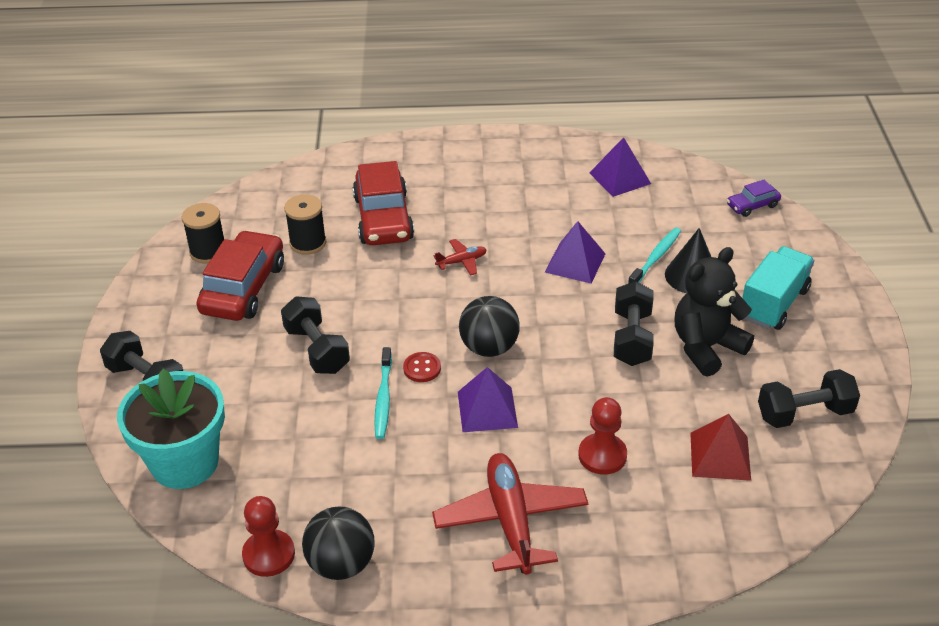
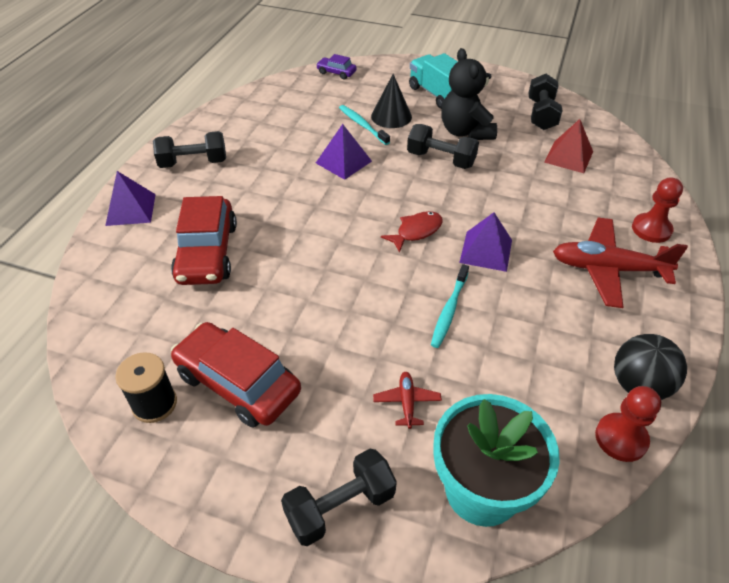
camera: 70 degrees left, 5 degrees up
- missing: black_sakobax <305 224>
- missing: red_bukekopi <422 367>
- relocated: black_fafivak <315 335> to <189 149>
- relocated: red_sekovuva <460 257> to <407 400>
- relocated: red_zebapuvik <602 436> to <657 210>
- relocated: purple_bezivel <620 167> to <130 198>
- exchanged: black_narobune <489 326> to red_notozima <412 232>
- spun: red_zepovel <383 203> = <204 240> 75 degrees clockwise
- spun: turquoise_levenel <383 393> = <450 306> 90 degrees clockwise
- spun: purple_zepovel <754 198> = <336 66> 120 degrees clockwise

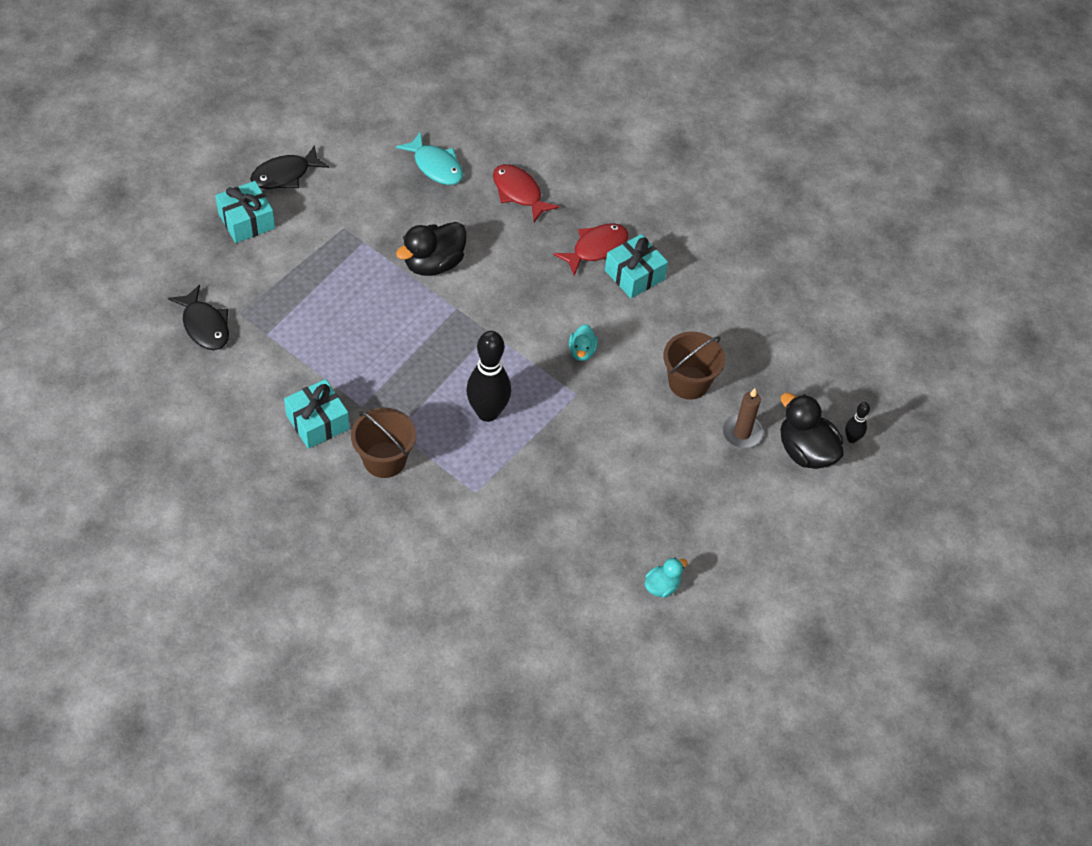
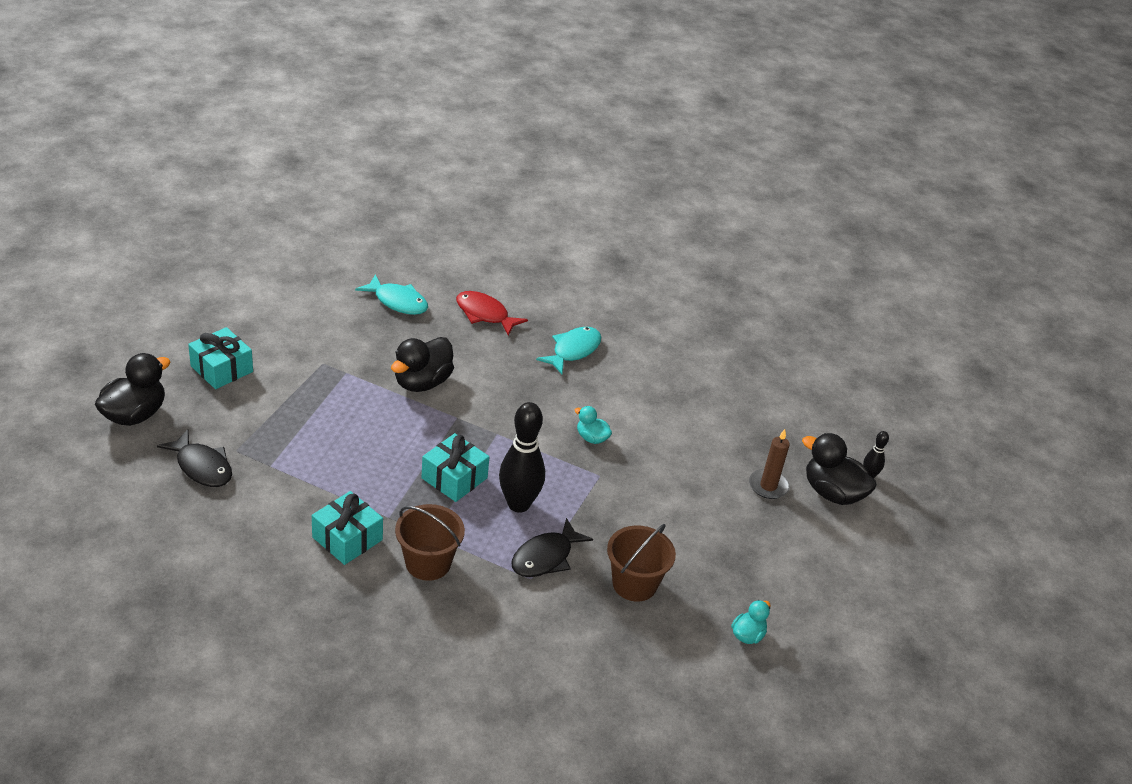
camera: 15 degrees left, 15 degrees down
- appeared: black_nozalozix <133 389>
- relocated: black_notozima <290 167> to <552 547>
- relocated: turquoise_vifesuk <636 266> to <455 467>
- relocated: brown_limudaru <694 366> to <641 563>
- colour: red_notozima <590 249> to turquoise_notozima <568 350>
- spun: turquoise_nozalozix <583 342> = <593 425> 135 degrees clockwise

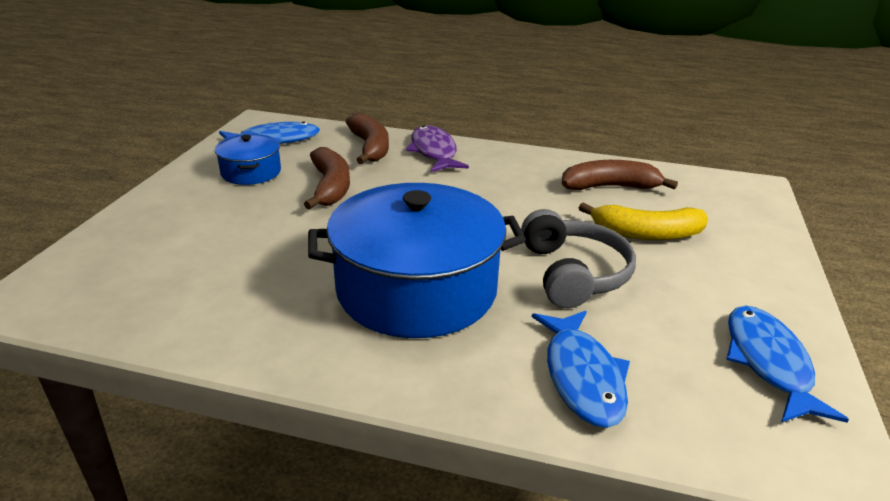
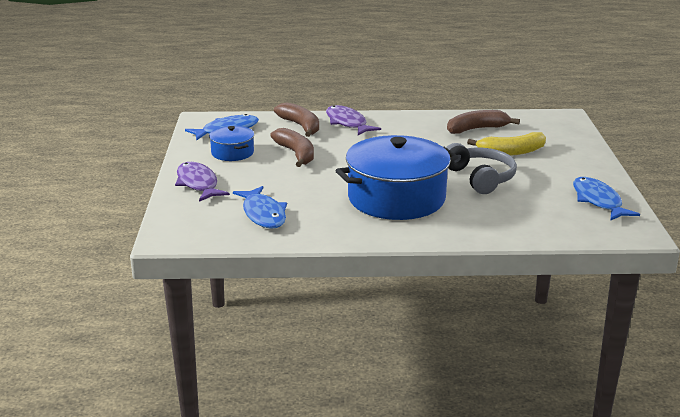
camera: 15 degrees left, 5 degrees down
- appeared: purple_notozima <202 182>
- relocated: blue_notozima <581 369> to <260 207>

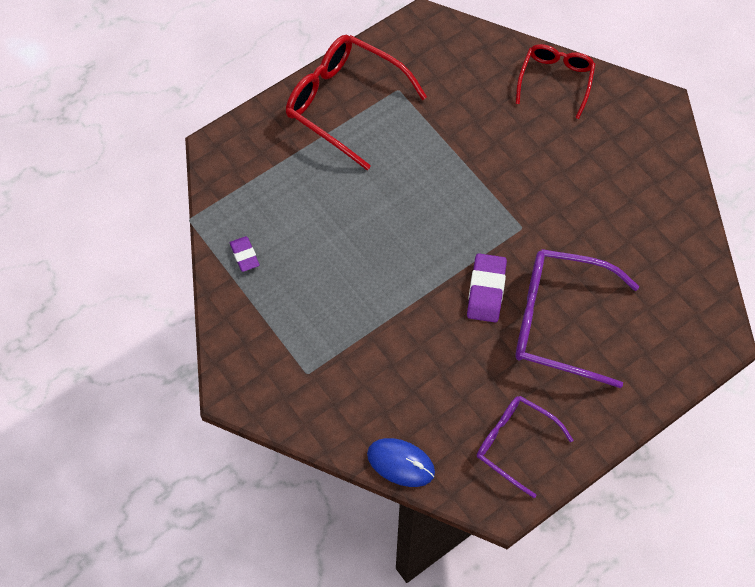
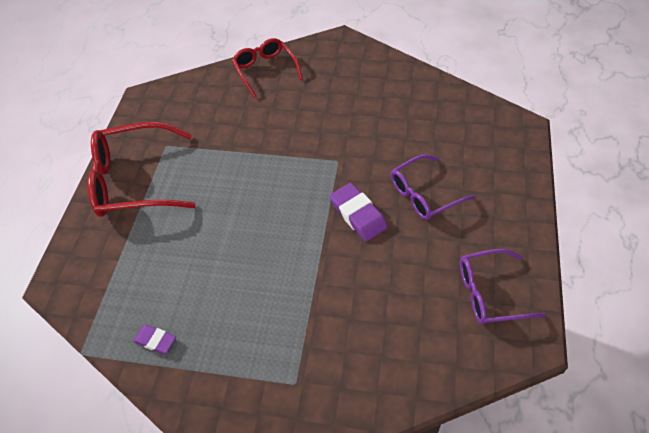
camera: 40 degrees left, 10 degrees down
- missing: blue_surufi <401 462>
- size: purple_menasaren <577 318> = <433 187> x0.62

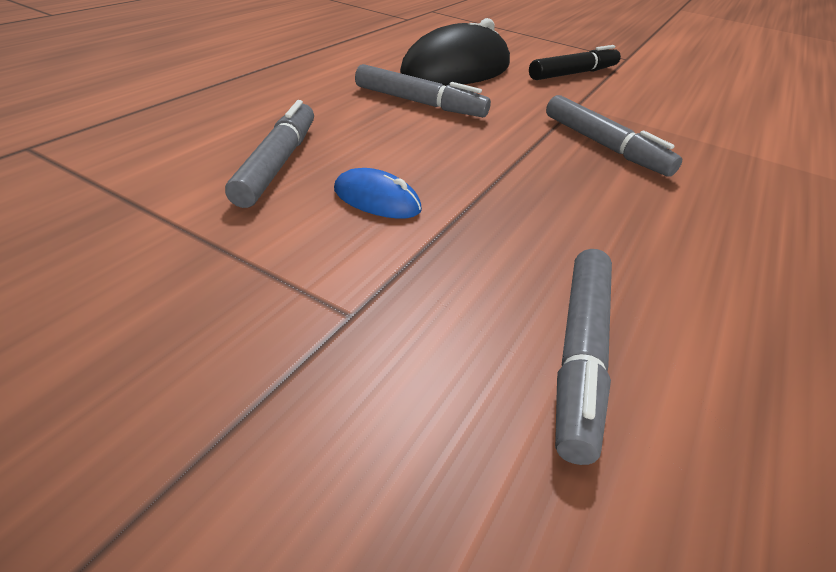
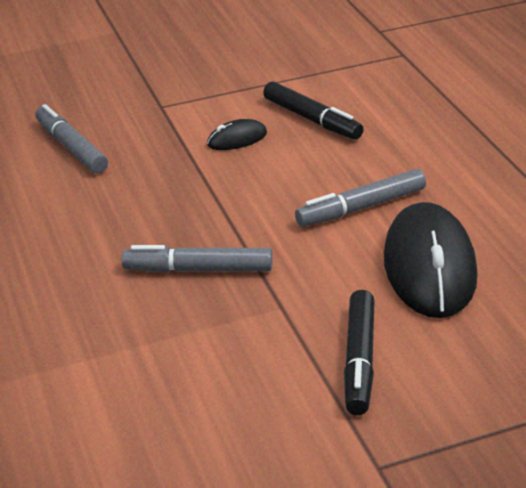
camera: 135 degrees right, 5 degrees down
- colour: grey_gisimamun <269 154> to black_gisimamun <313 110>
- colour: blue_surufi <378 193> to black_surufi <237 134>

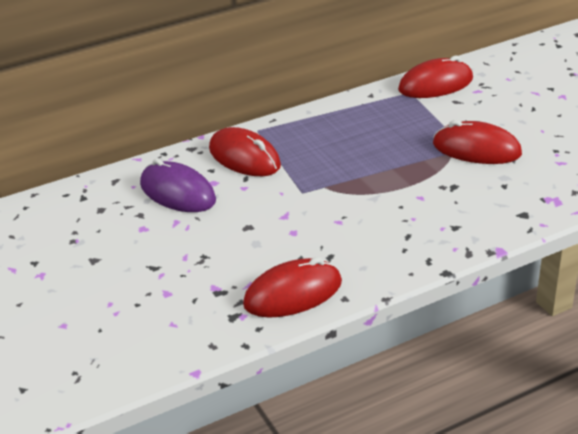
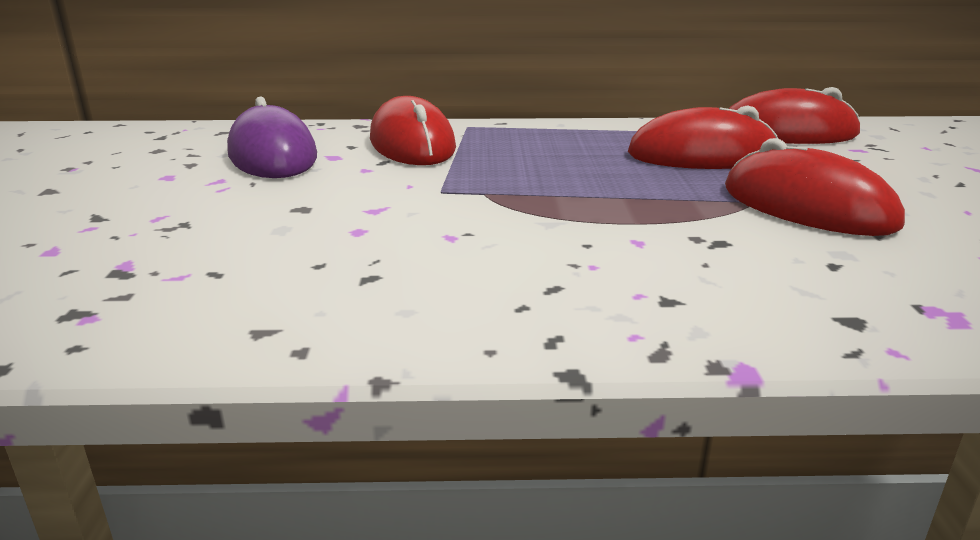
camera: 25 degrees right, 10 degrees down
- relocated: red_surufi <292 287> to <703 137>

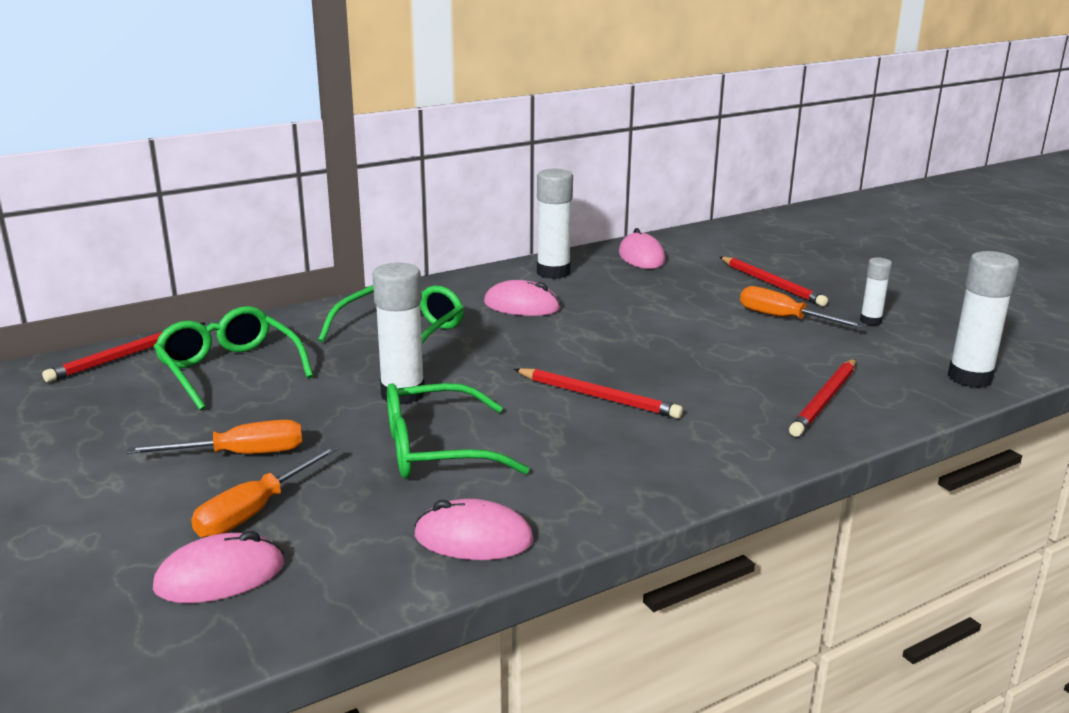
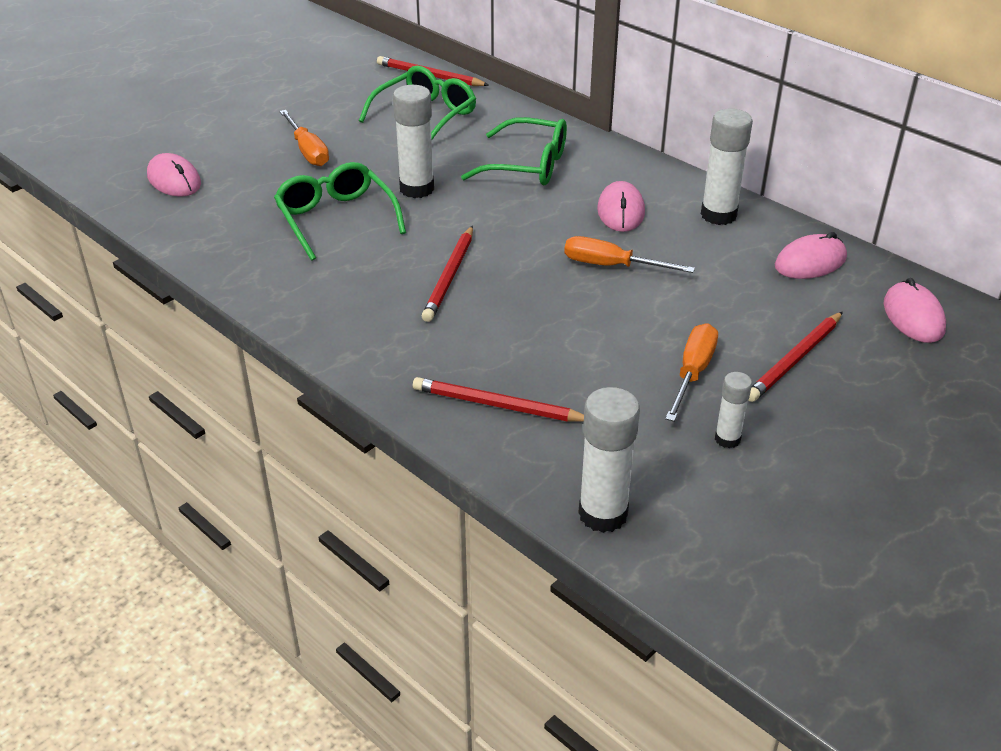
camera: 75 degrees right, 15 degrees up
- relocated: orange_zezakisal <264 491> to <629 254>
- relocated: pink_surufi <474 529> to <915 310>

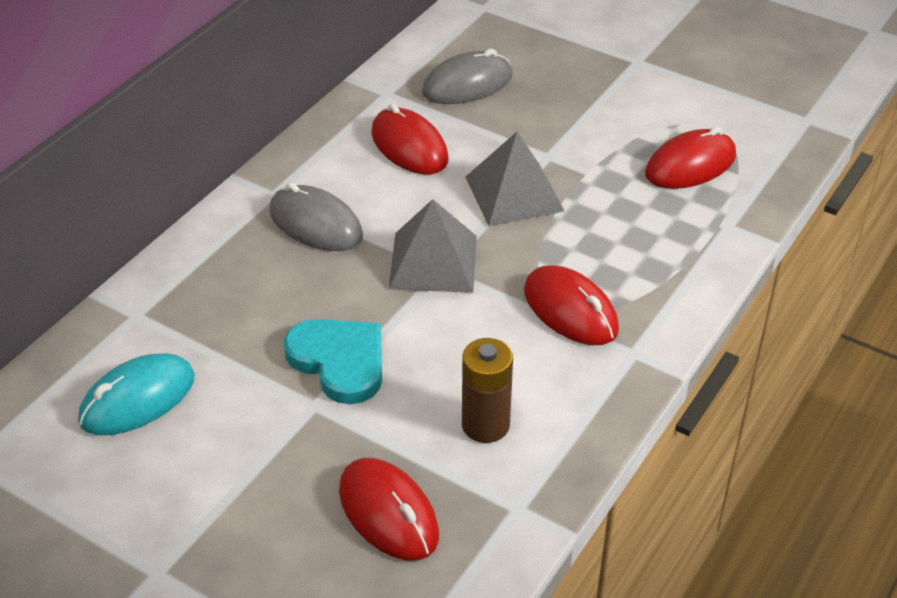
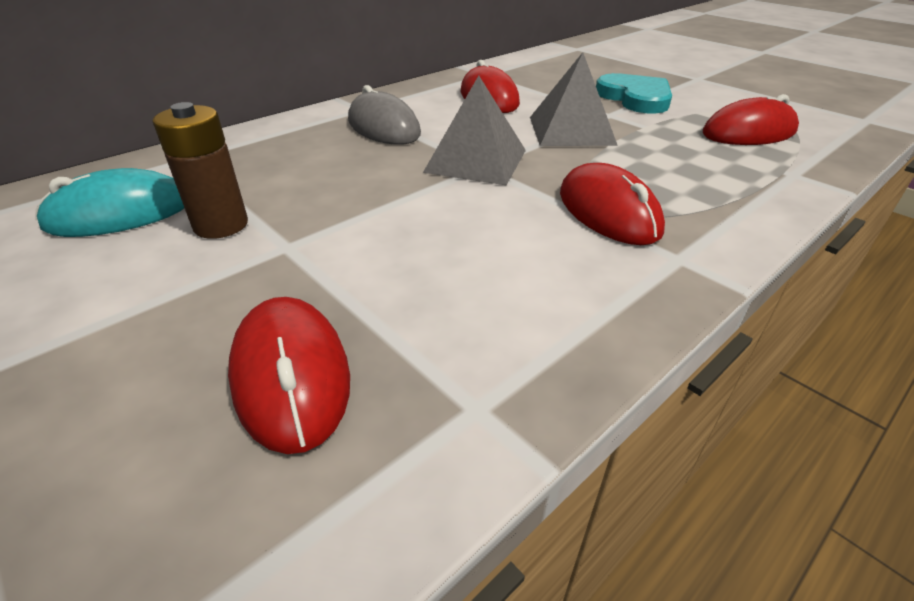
camera: 15 degrees right, 5 degrees down
- missing: grey_surufi <467 76>
- relocated: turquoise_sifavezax <333 361> to <634 93>
- relocated: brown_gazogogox <487 390> to <200 170>

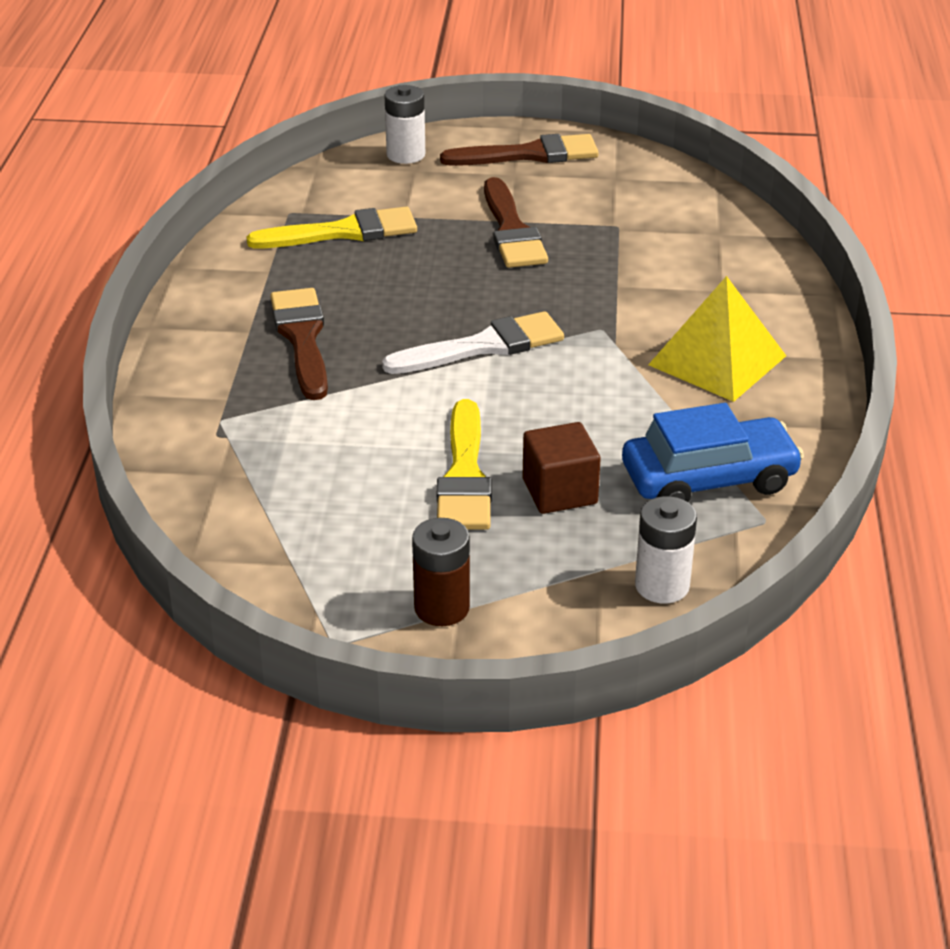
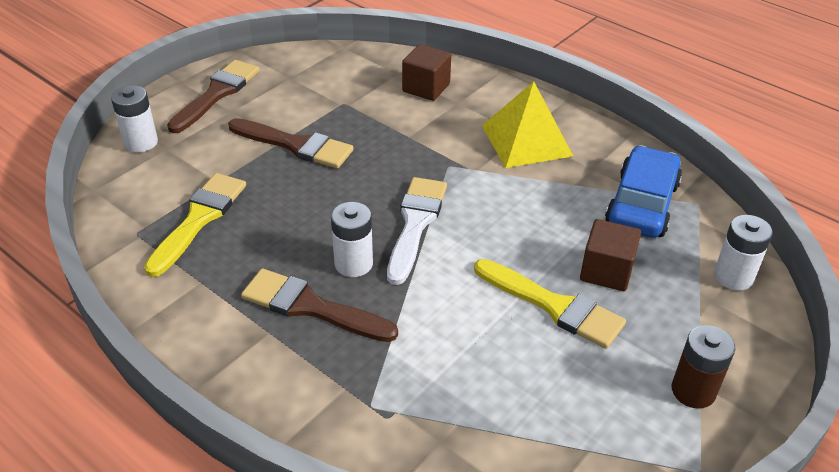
camera: 55 degrees left, 5 degrees up
- appeared: white_gazogogox <352 239>
- appeared: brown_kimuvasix <426 72>

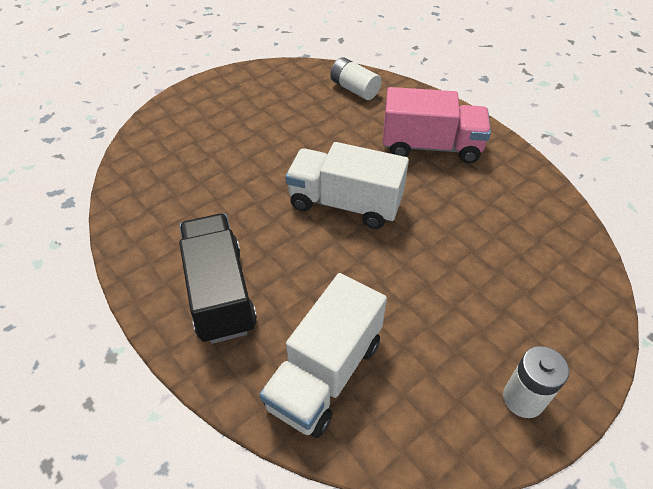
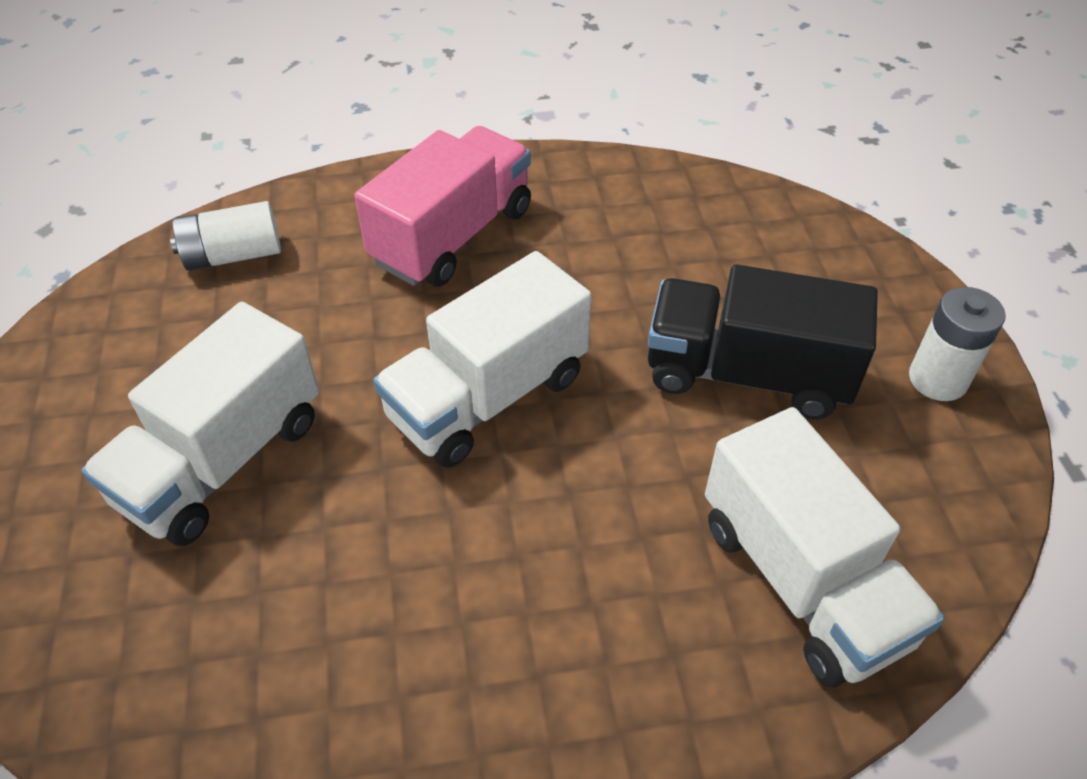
camera: 60 degrees left, 0 degrees up
- appeared: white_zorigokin <200 424>
- relocated: black_zorigokin <218 279> to <763 342>

